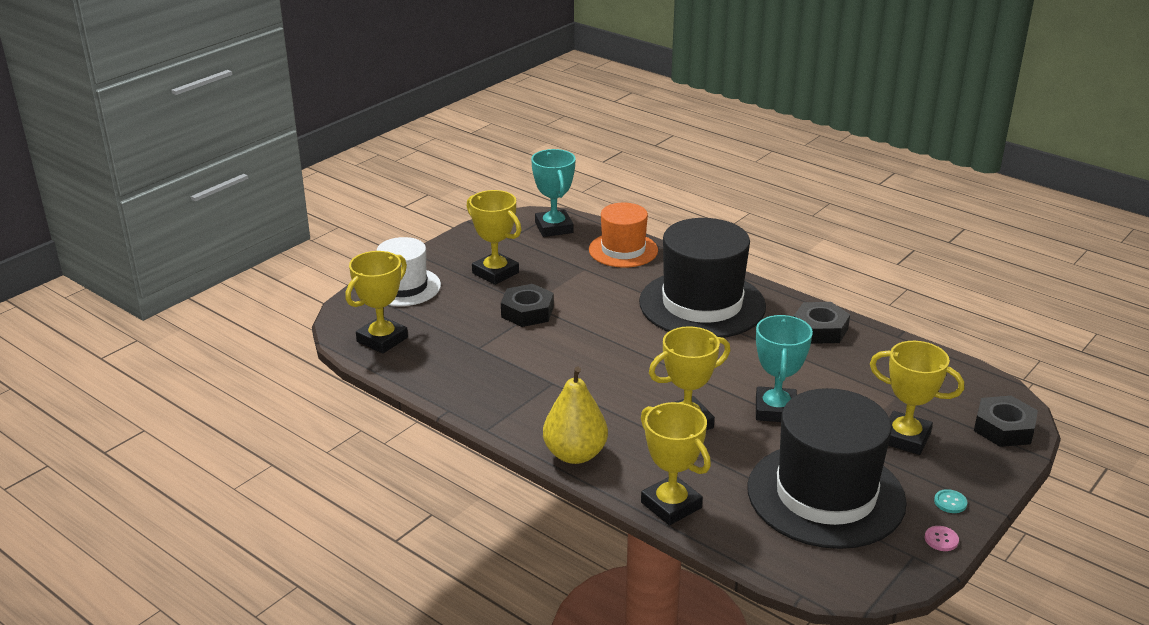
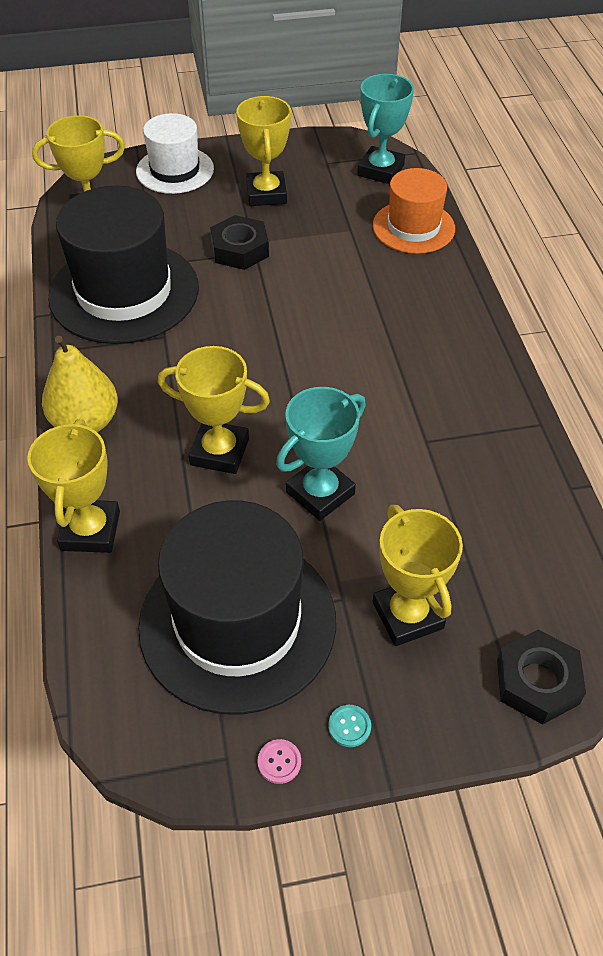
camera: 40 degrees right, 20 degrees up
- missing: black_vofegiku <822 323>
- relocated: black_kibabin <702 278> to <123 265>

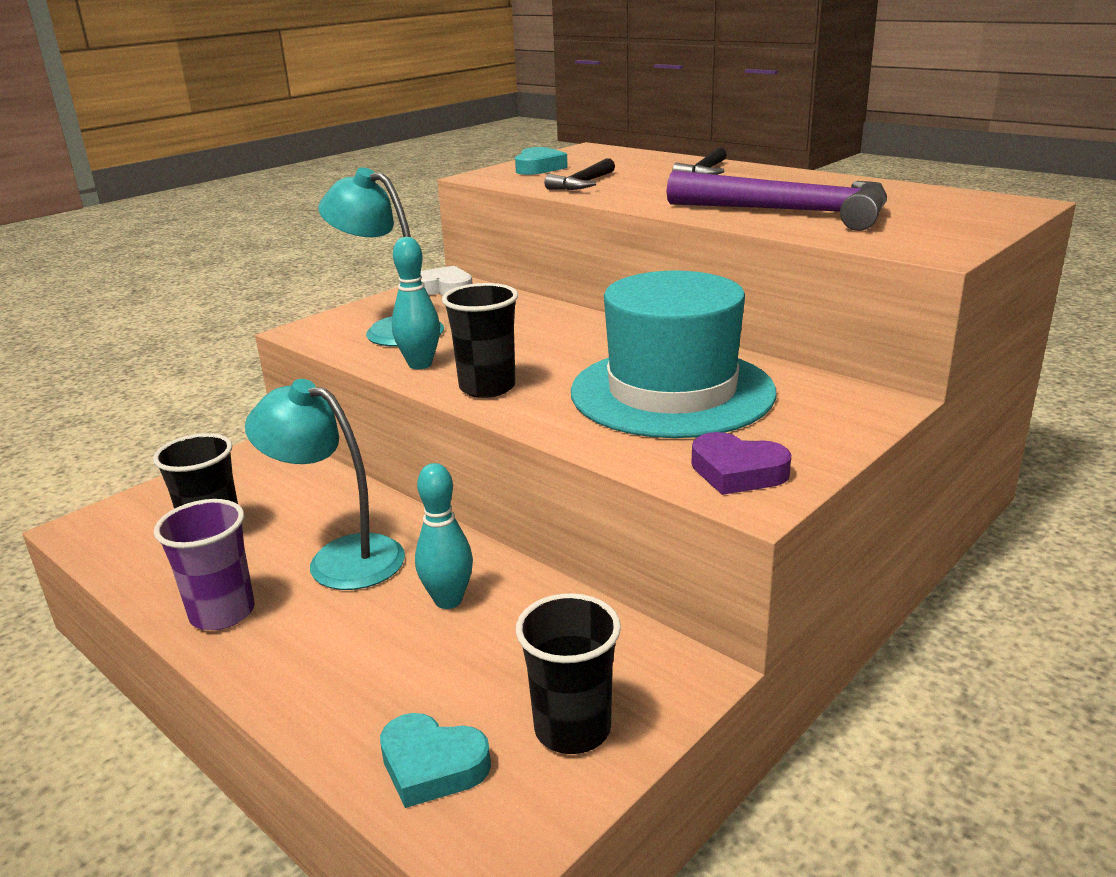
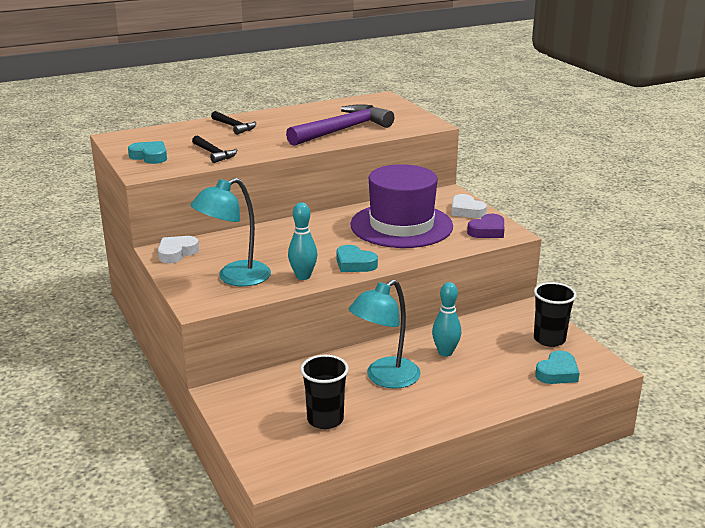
camera: 70 degrees left, 0 degrees up
- missing: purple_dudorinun <204 564>
- appeared: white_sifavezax <469 206>
- exchanged: black_dudorinun <480 340> to turquoise_sifavezax <357 258>
- colour: turquoise_kibabin <673 354> to purple_kibabin <401 206>

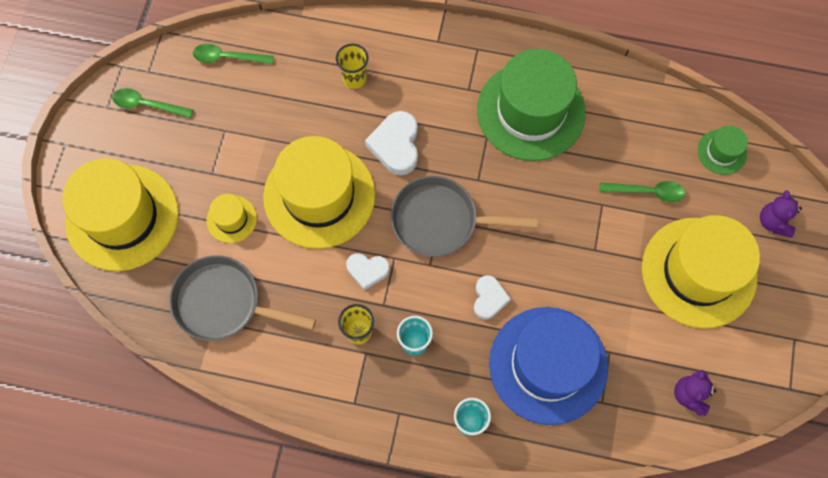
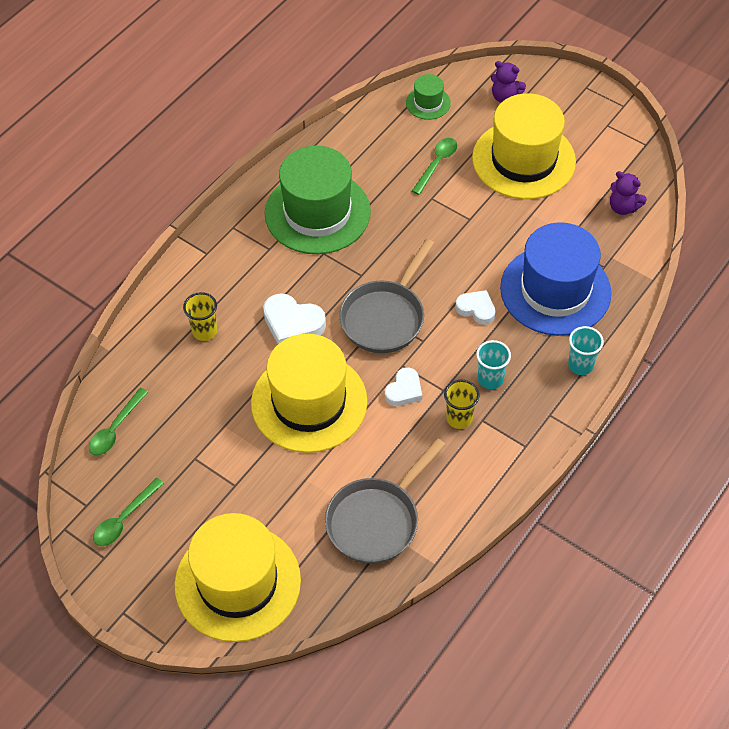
camera: 65 degrees left, 15 degrees down
- missing: yellow_kibabin <231 218>

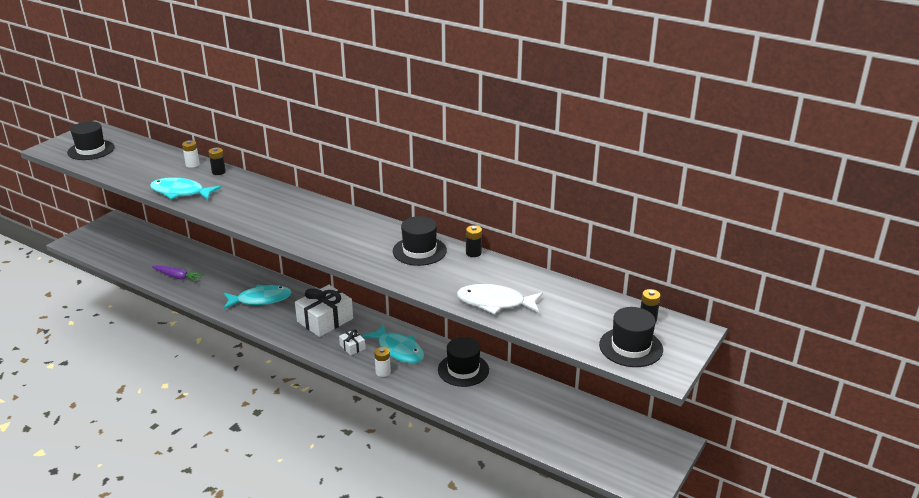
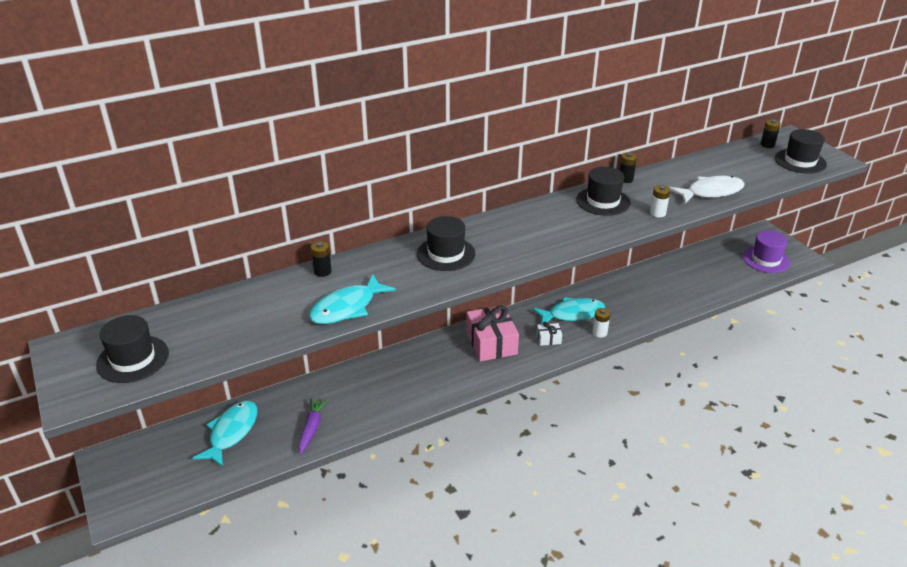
camera: 60 degrees left, 5 degrees up
- appeared: purple_kibabin <766 252>
- relocated: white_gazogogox <191 154> to <660 201>
- relocated: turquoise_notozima <258 297> to <225 434>
- relocated: black_kibabin <463 362> to <446 243>
- colour: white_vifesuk <324 311> to pink_vifesuk <492 333>
- spun: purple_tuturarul <178 273> = <313 426> 45 degrees counterclockwise
- spun: white_notozima <500 299> = <707 189> 150 degrees counterclockwise

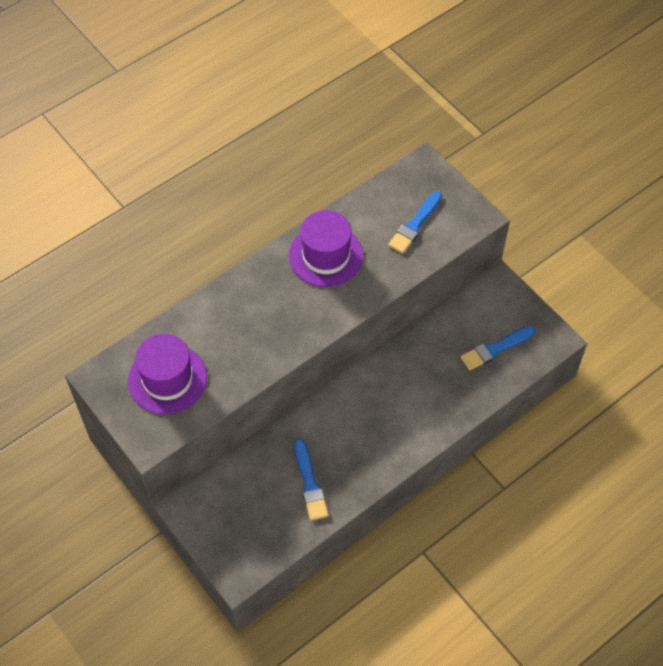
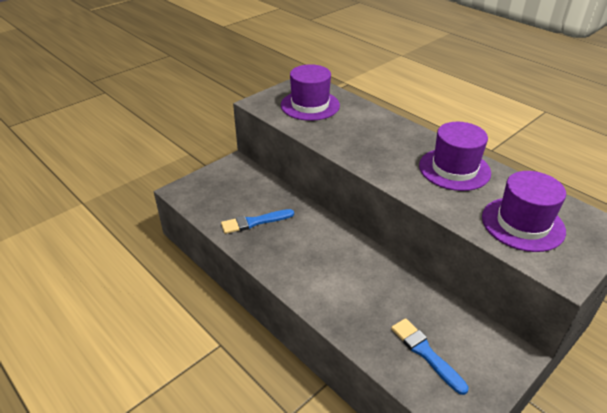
camera: 85 degrees right, 20 degrees down
- exchanged: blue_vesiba <415 222> to purple_kibabin <524 211>

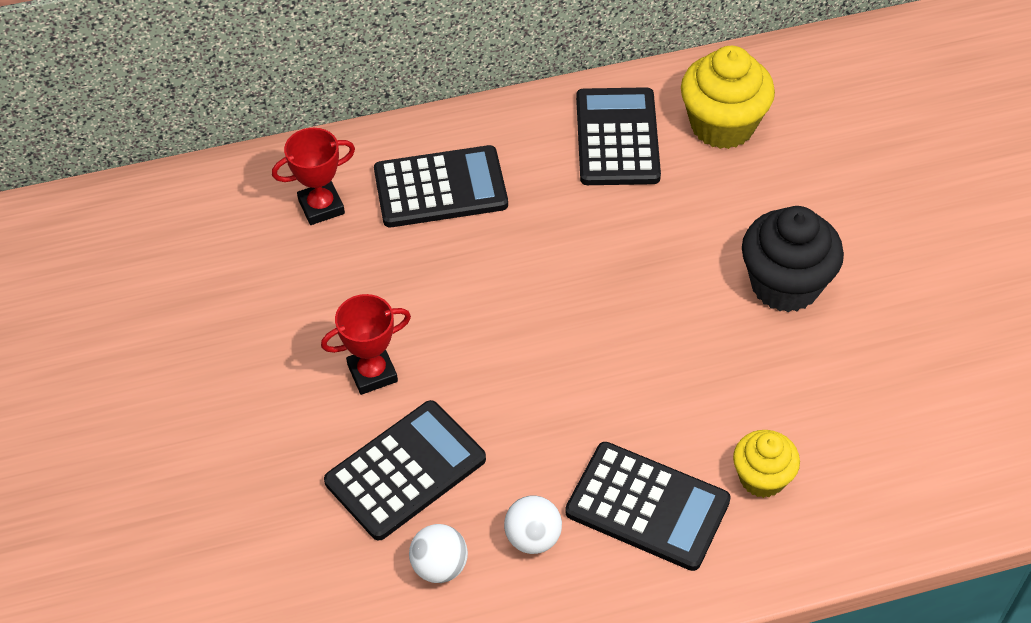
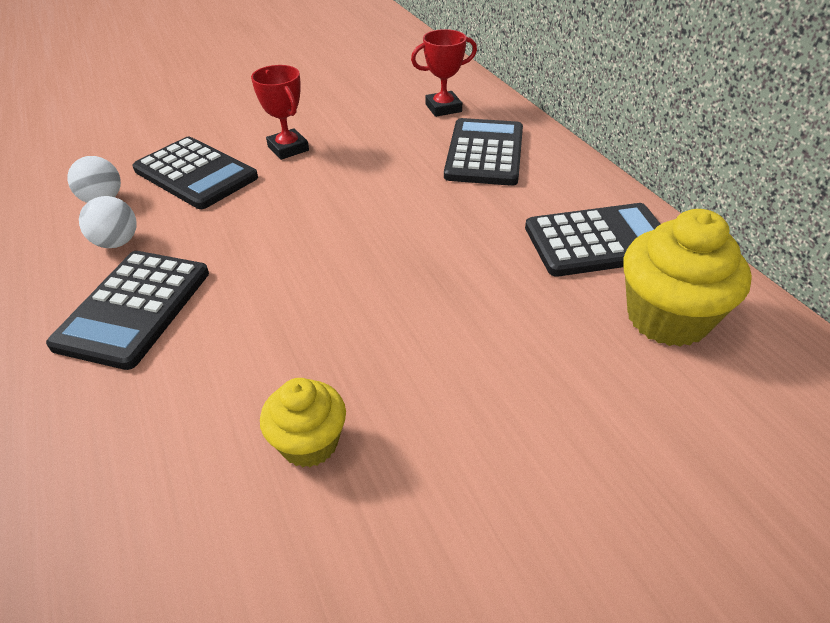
camera: 80 degrees right, 10 degrees down
- missing: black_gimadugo <793 259>
- relocated: yellow_gimadugo <766 464> to <303 423>
- spun: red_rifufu <313 176> = <444 73> 75 degrees counterclockwise
- spun: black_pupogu <441 186> = <483 152> 150 degrees counterclockwise

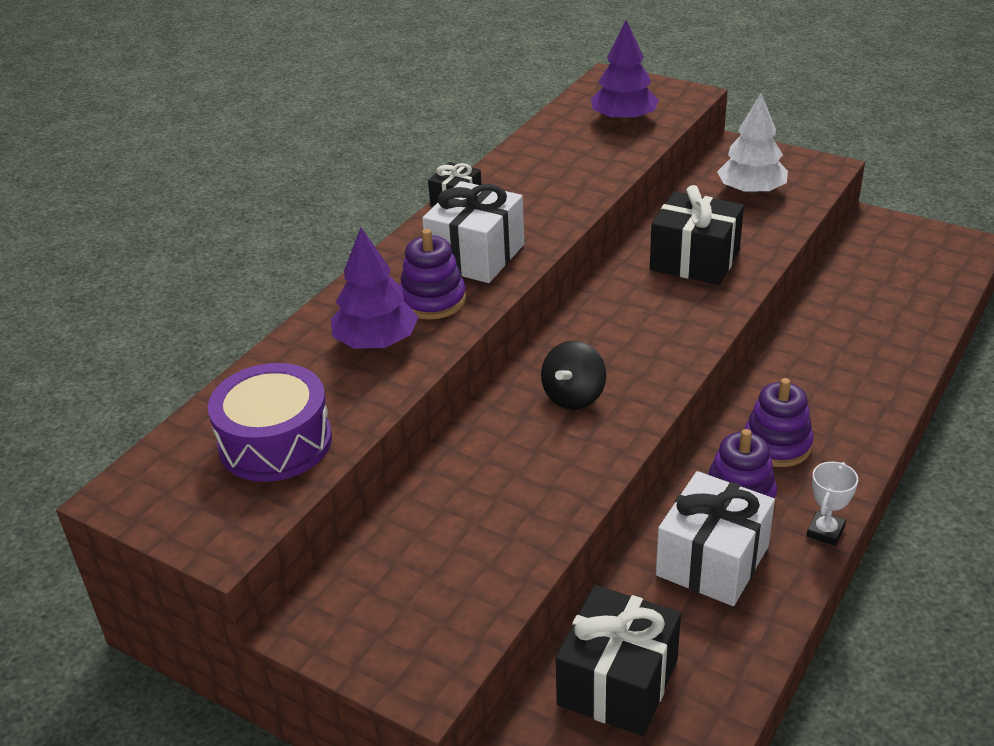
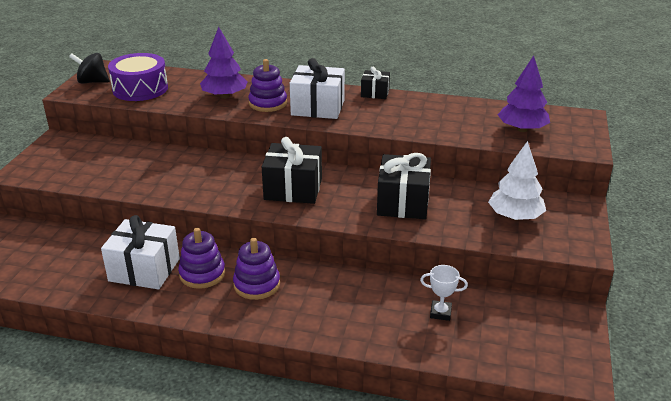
camera: 70 degrees right, 5 degrees down
- relocated: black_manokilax <573 375> to <89 68>
- relocated: black_vifesuk <618 660> to <292 170>
- relocated: white_rifufu <832 504> to <444 293>

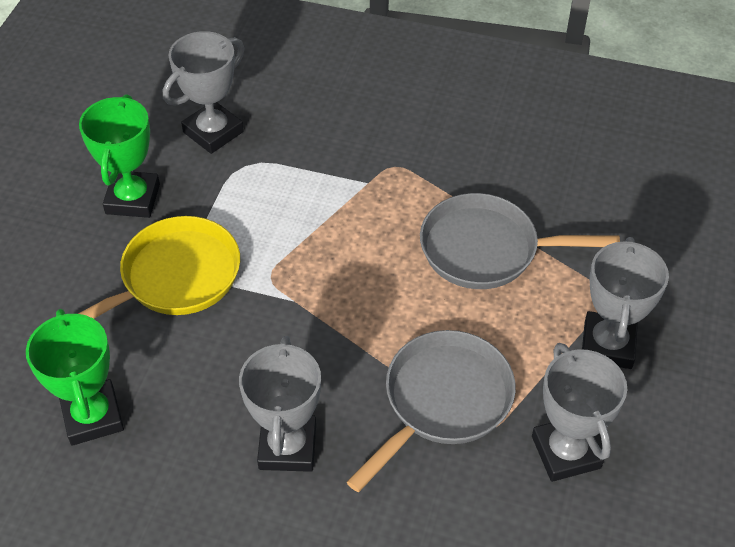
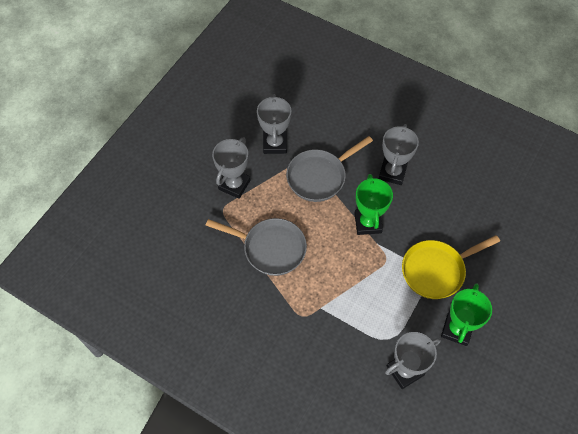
camera: 165 degrees left, 10 degrees up
- relocated: green_rifufu <75 377> to <373 204>

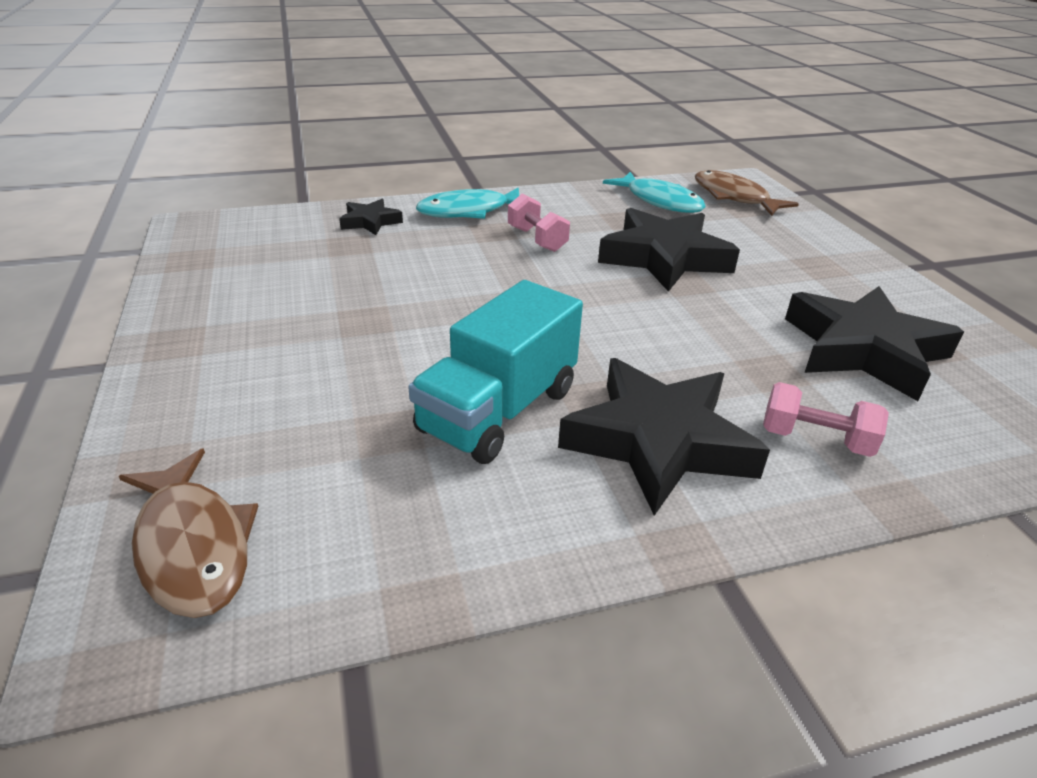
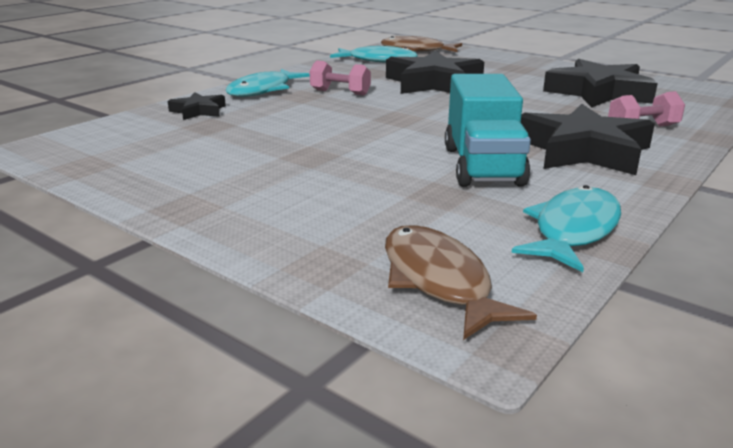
camera: 35 degrees left, 10 degrees down
- appeared: turquoise_notozima <566 228>
- spun: brown_notozima <188 533> = <461 282> 135 degrees counterclockwise

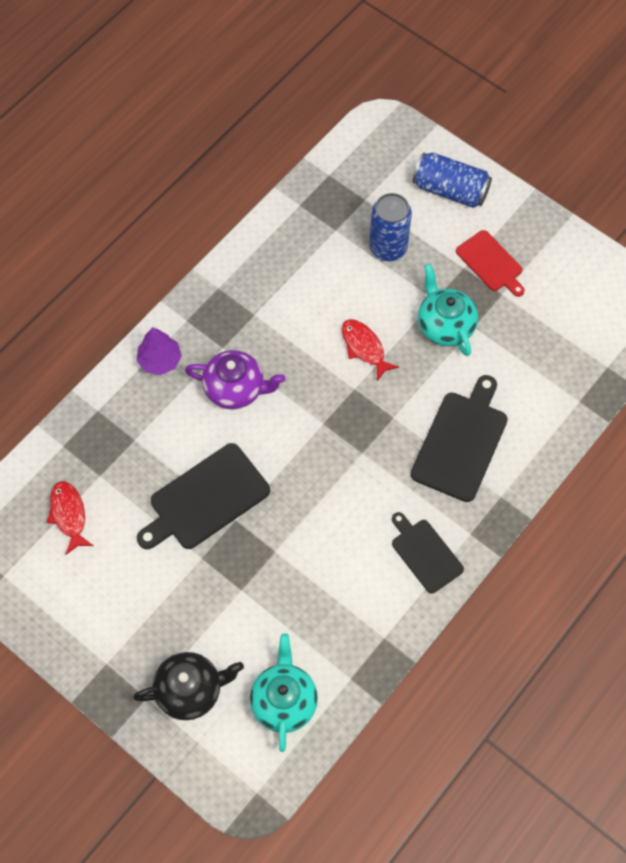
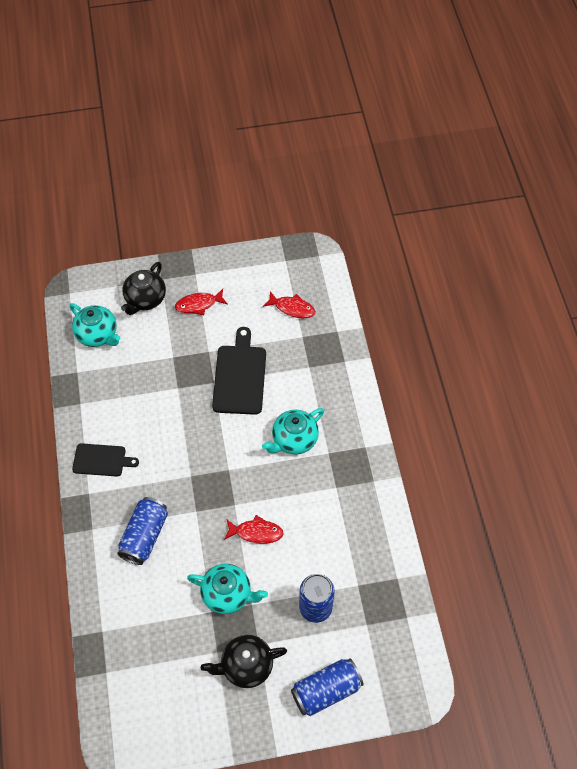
camera: 130 degrees right, 5 degrees down
- missing: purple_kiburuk <159 351>
- appeared: red_notozima <201 302>
- exchanged: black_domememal <459 438> to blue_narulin <142 531>
- exchanged: red_domememal <490 263> to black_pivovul <244 661>
- colour: purple_pivovul <235 380> to turquoise_pivovul <293 431>

